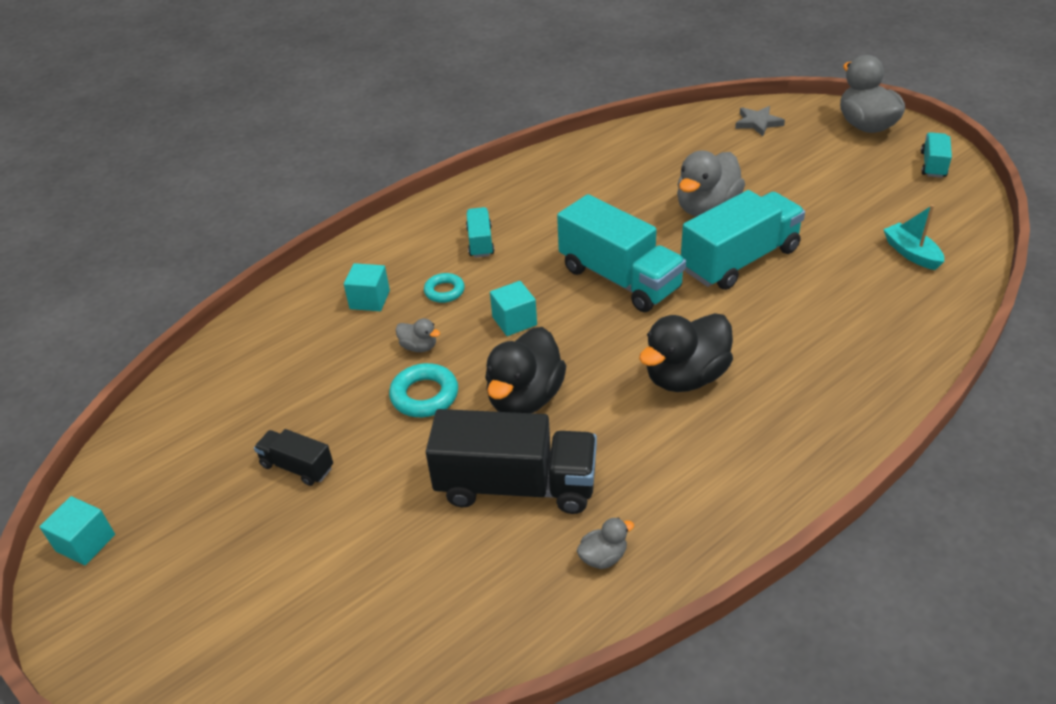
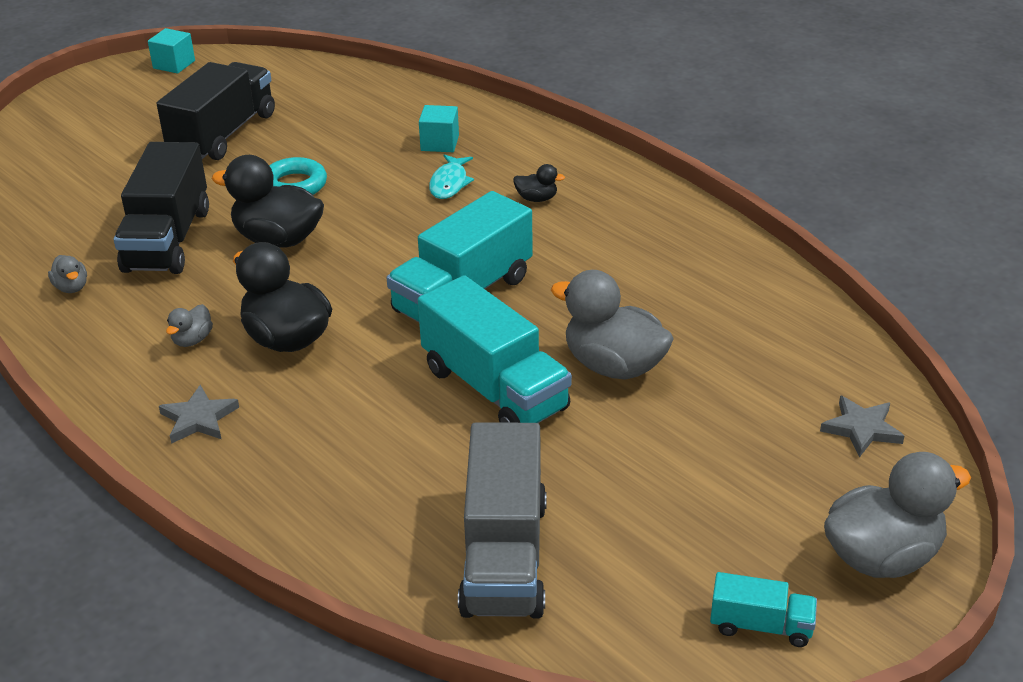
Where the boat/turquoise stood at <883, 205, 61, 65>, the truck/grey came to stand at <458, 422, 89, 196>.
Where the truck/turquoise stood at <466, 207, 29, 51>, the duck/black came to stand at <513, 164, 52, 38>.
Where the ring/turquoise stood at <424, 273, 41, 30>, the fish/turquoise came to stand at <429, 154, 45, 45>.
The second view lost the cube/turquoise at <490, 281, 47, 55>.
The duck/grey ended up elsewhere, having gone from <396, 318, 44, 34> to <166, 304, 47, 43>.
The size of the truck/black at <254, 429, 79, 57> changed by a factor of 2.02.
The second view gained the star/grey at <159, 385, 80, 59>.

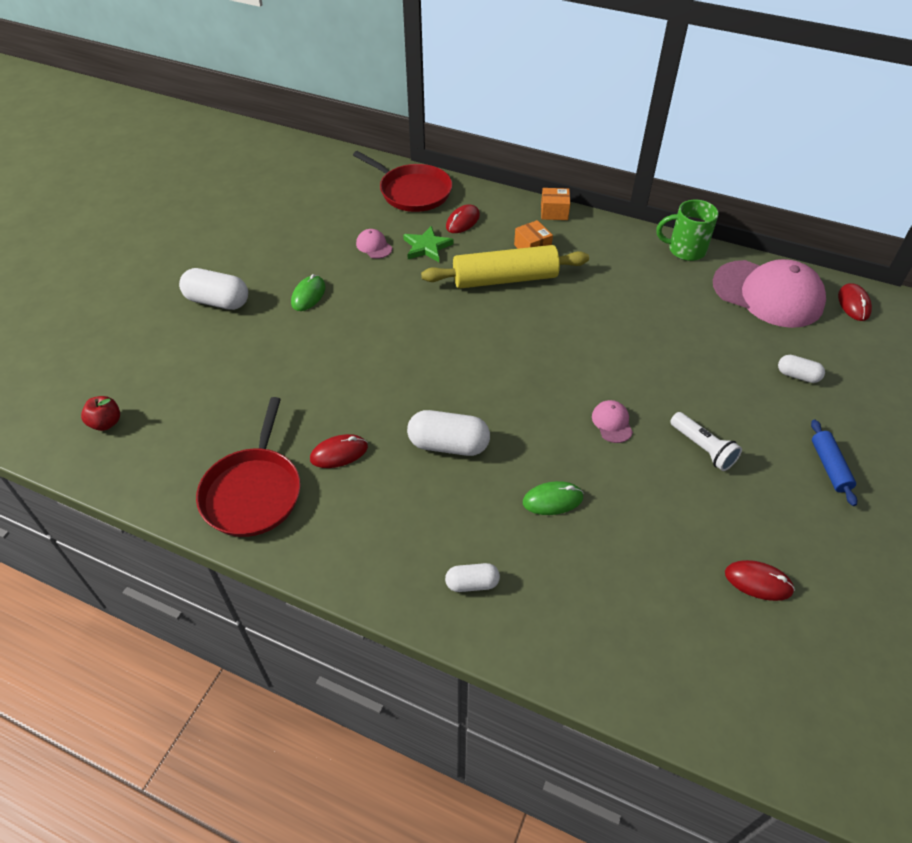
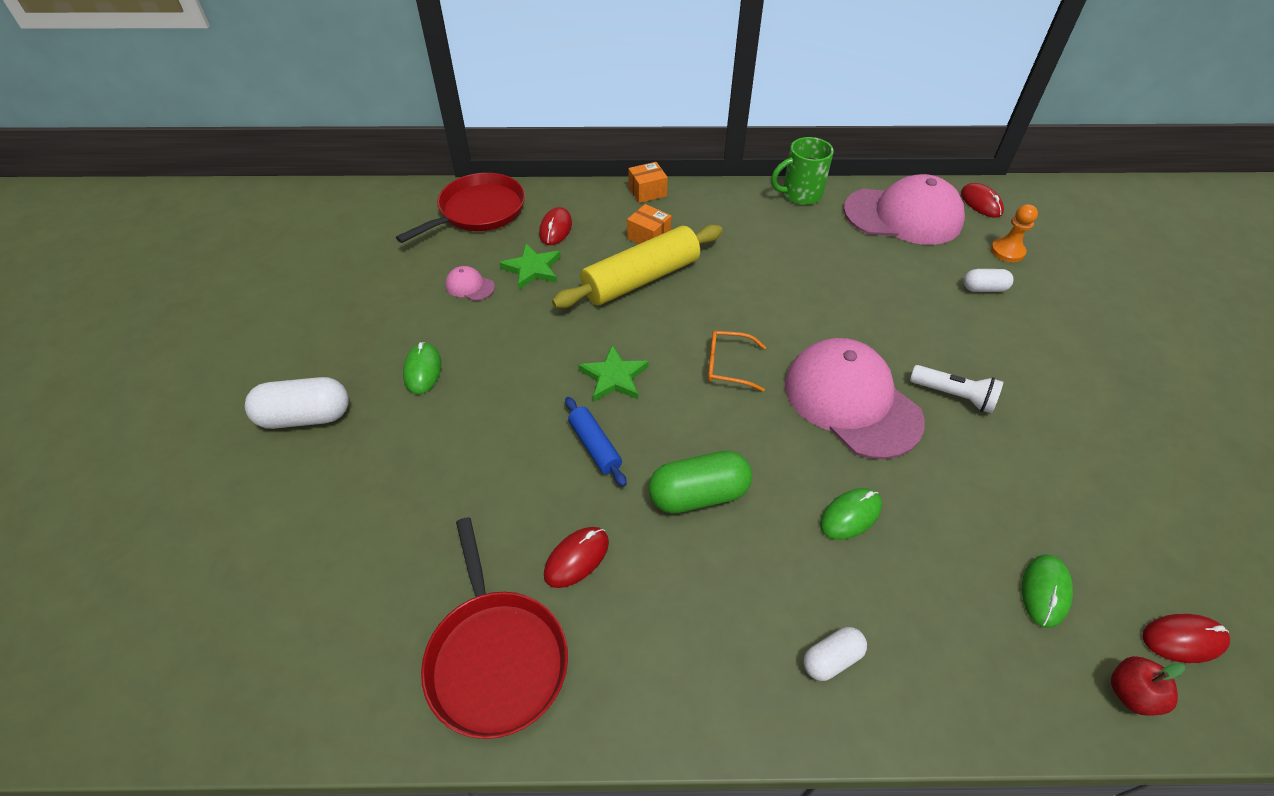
The pan/red at <353, 151, 99, 61> ended up facing another way, 60 degrees counterclockwise from before.
The apple/red ended up elsewhere, having gone from <81, 396, 39, 35> to <1111, 656, 74, 60>.
The size of the cap/pink at <592, 400, 41, 43> changed by a factor of 2.50.
What was the capsule/white at <407, 410, 83, 46> turned into the capsule/green at <648, 451, 104, 63>.
The rolling pin/blue ended up elsewhere, having gone from <811, 419, 46, 87> to <565, 397, 62, 90>.
The mouse/red ended up elsewhere, having gone from <725, 560, 70, 41> to <1142, 614, 88, 49>.
The second view gained the pawn/orange at <991, 204, 47, 58>.
The second view gained the glasses/orange at <708, 331, 58, 61>.
The second view gained the star/green at <578, 344, 71, 58>.
The second view gained the mouse/green at <1022, 554, 51, 74>.

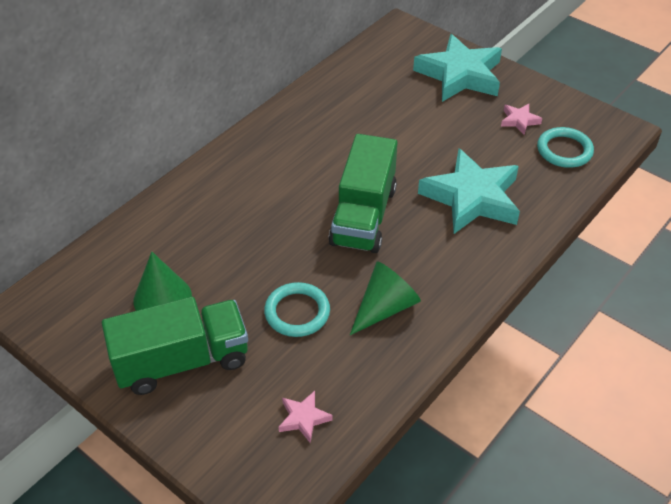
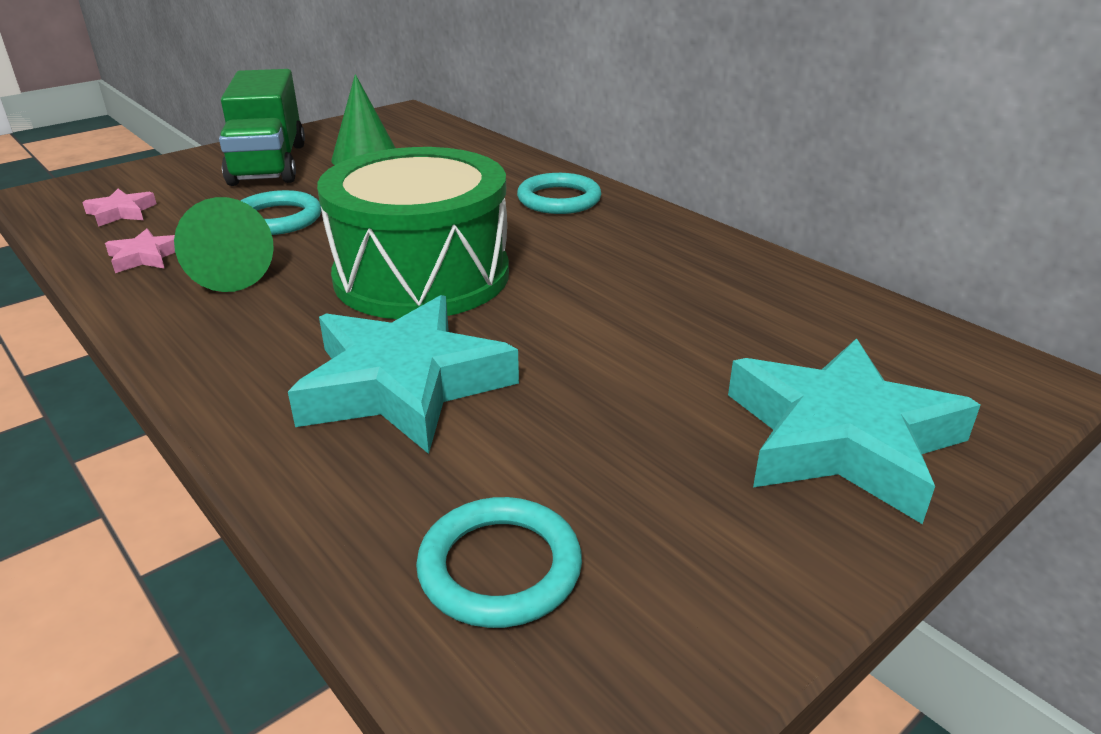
The star/pink ended up elsewhere, having gone from <501, 104, 41, 31> to <105, 229, 70, 44>.
Where the truck/green stood at <329, 134, 68, 119>, the drum/green came to stand at <317, 147, 192, 172>.
The second view gained the ring/turquoise at <517, 173, 85, 41>.

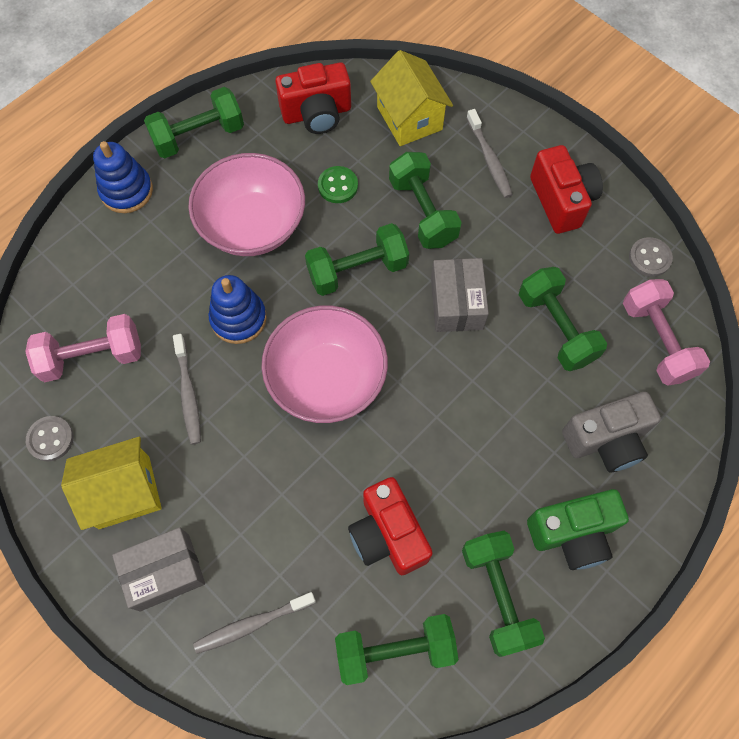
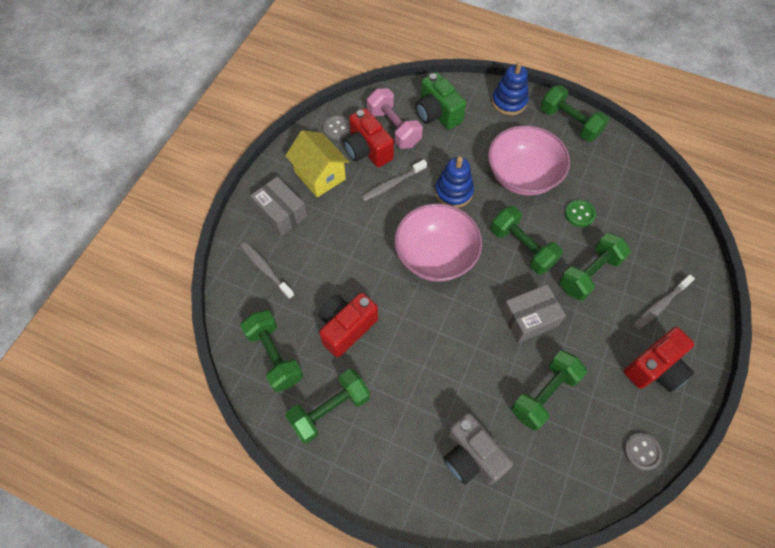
The second view lost the house/yellow at <370, 50, 83, 96>.
The camera/red ended up elsewhere, having gone from <275, 62, 76, 72> to <343, 108, 51, 59>.
The second view lost the dumbbell/pink at <623, 279, 87, 106>.
The camera/green ended up elsewhere, having gone from <527, 489, 102, 81> to <415, 72, 51, 58>.

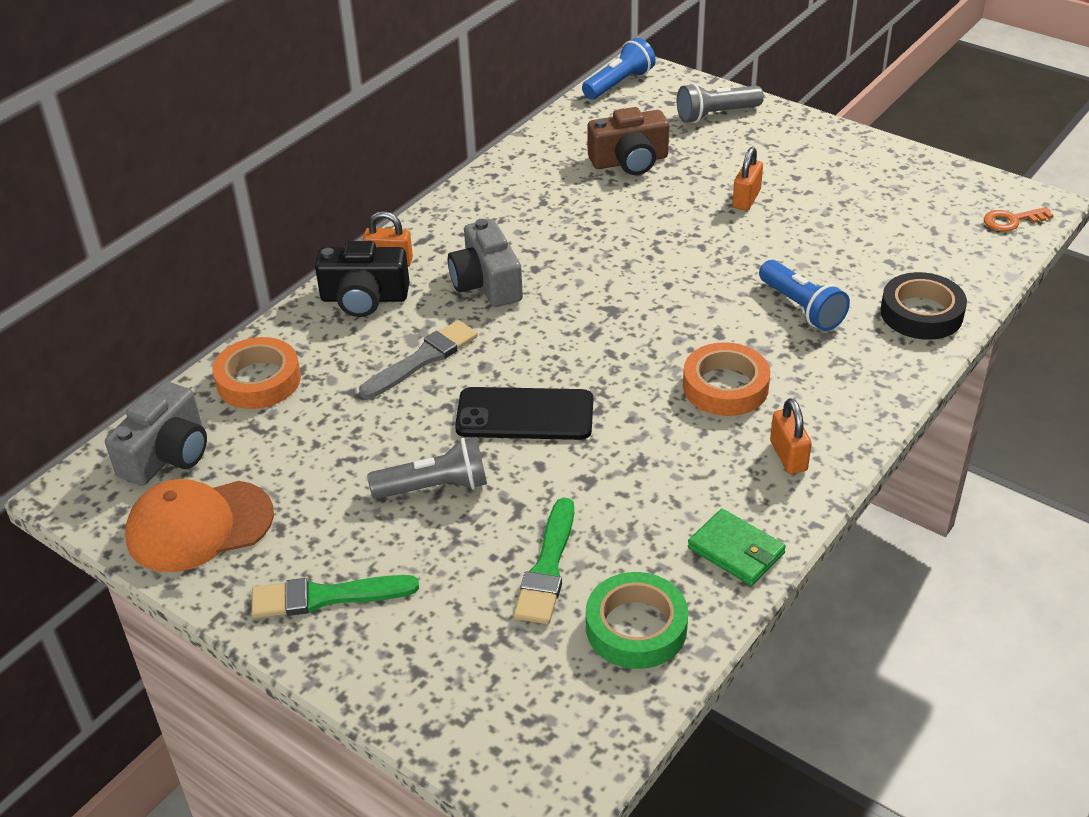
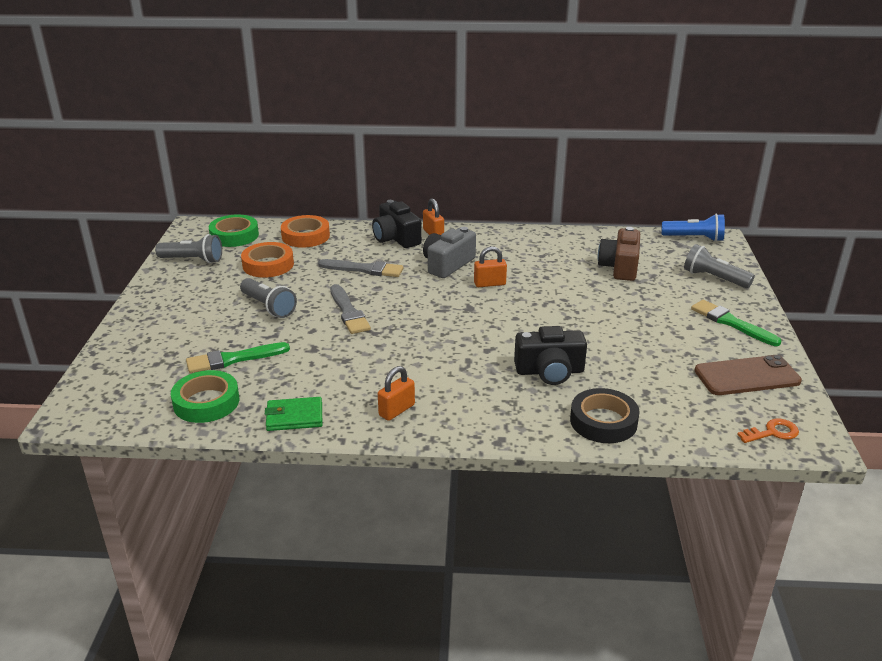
The camera/brown at <587, 107, 82, 68> ended up facing another way, 60 degrees clockwise from before.
The padlock/orange ended up elsewhere, having gone from <732, 147, 31, 64> to <474, 246, 33, 41>.
The key/orange at <984, 207, 70, 25> ended up facing another way, 120 degrees clockwise from before.
Where the flashlight/blue stood at <759, 260, 91, 71>, the camera/black came to stand at <514, 326, 73, 59>.
The tape/orange ended up elsewhere, having gone from <683, 342, 87, 74> to <241, 242, 53, 36>.
Where the camera/grey stood at <105, 381, 102, 105>, the tape/green came to stand at <209, 215, 50, 32>.
Where the phone/black stood at <455, 387, 138, 53>, the brush/grey came to stand at <330, 284, 41, 50>.
Where the cap/orange stood at <125, 479, 149, 93>, the flashlight/grey came to stand at <155, 234, 67, 29>.
The wallet/green at <688, 509, 98, 77> ended up facing another way, 75 degrees clockwise from before.
The brush/green ended up elsewhere, having gone from <251, 575, 168, 43> to <691, 300, 90, 46>.
The second view gained the phone/brown at <694, 355, 108, 40>.

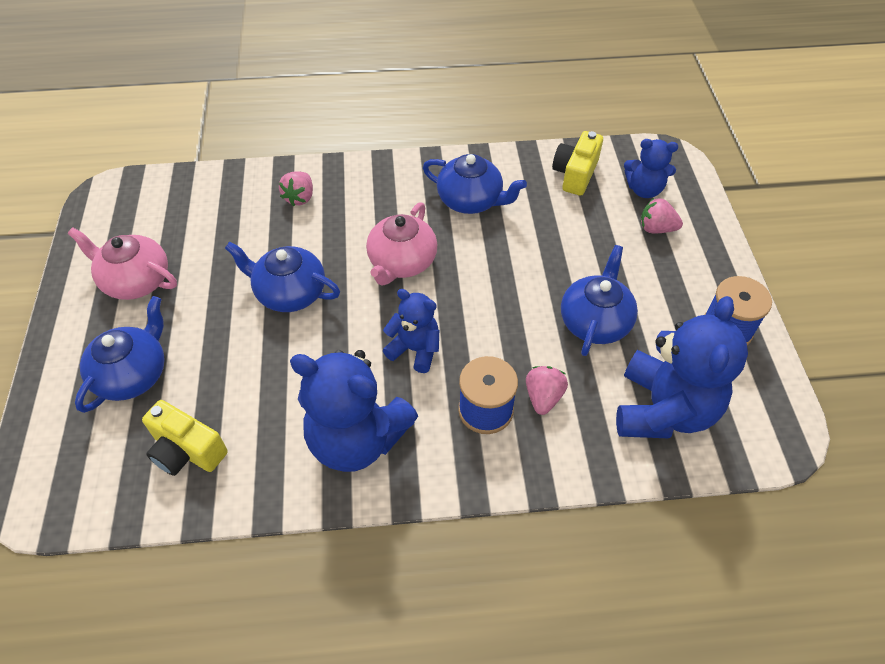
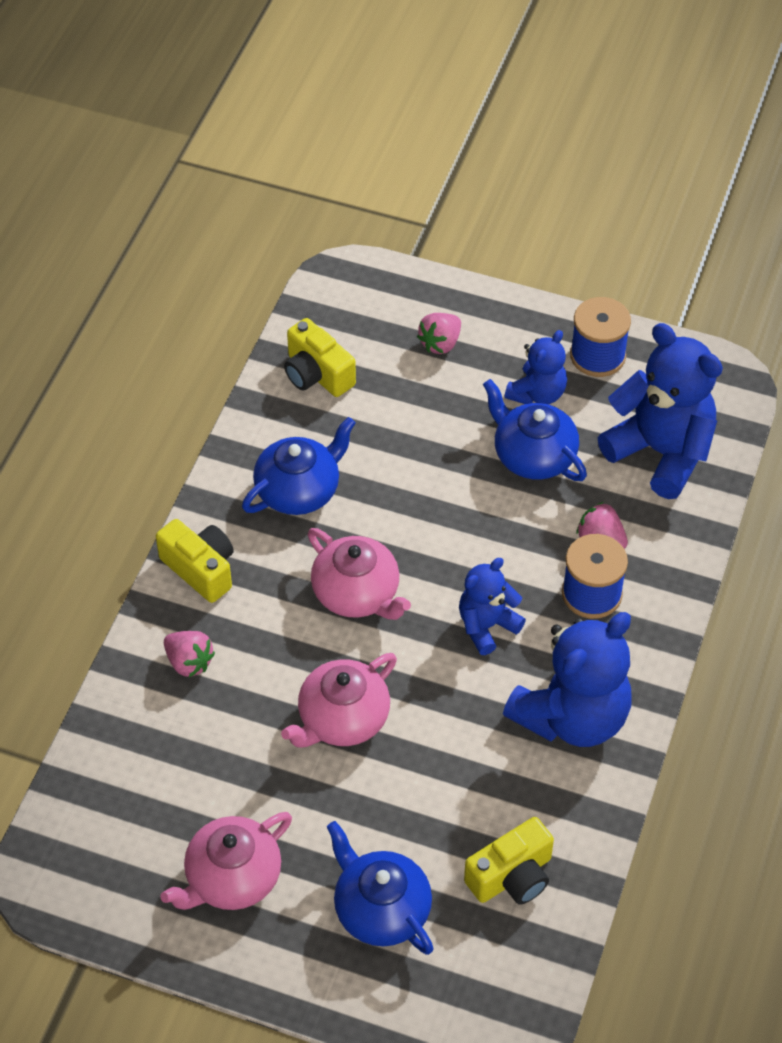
The teddy bear/blue ended up elsewhere, having gone from <624, 139, 54, 59> to <505, 330, 62, 74>.
What was the teapot/blue at <225, 242, 115, 70> turned into the teapot/pink at <281, 653, 116, 95>.
The second view gained the camera/yellow at <156, 519, 78, 84>.

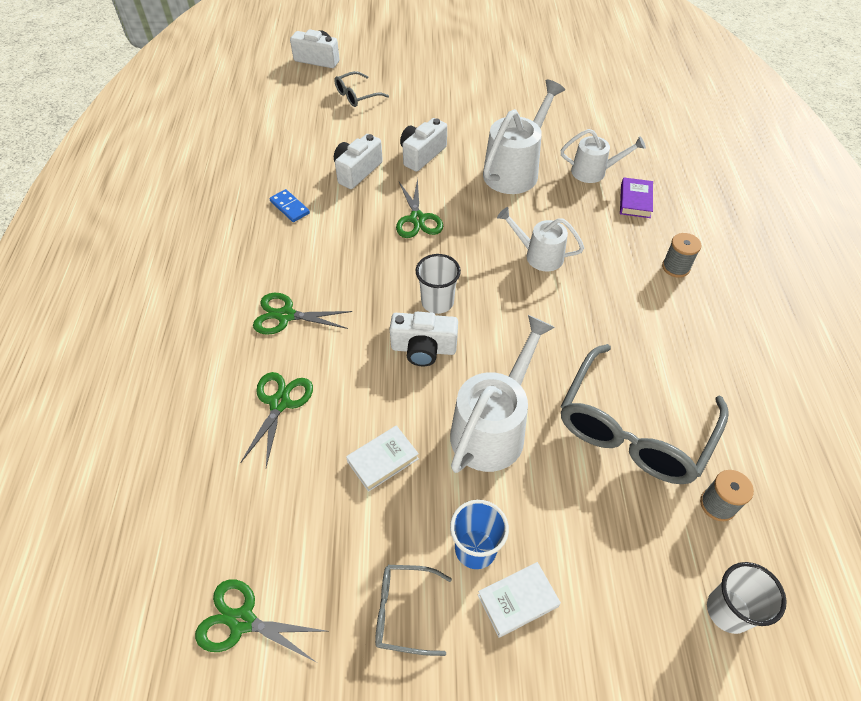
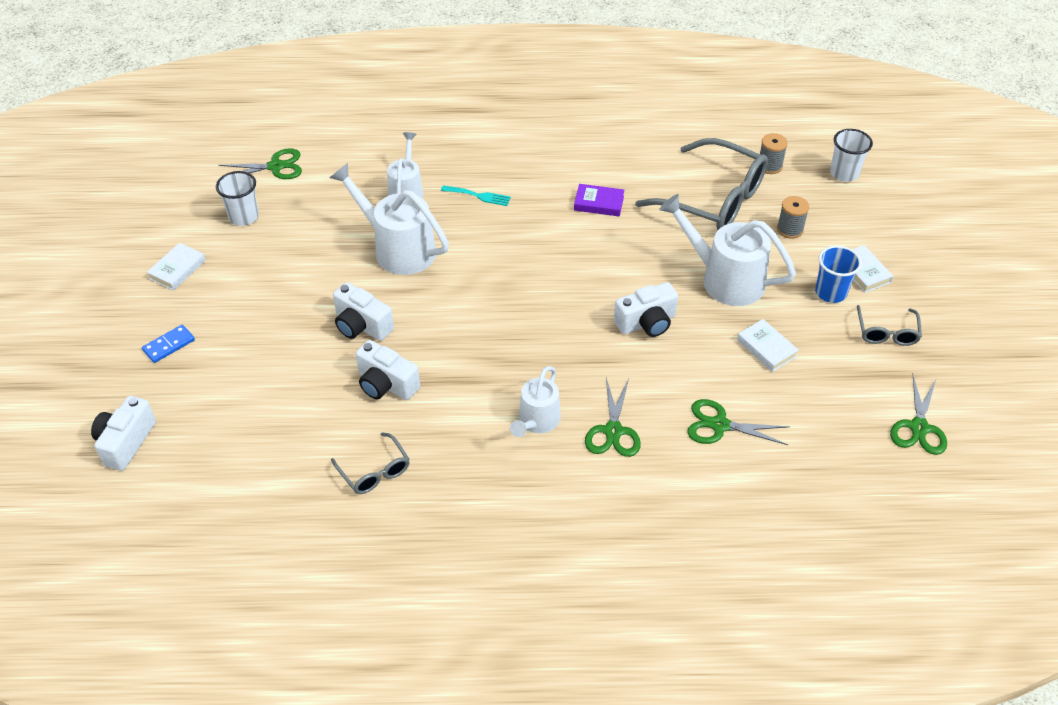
The glasses/grey ended up elsewhere, having gone from <334, 71, 55, 36> to <331, 432, 79, 62>.
The book/purple ended up elsewhere, having gone from <620, 177, 33, 41> to <574, 184, 50, 33>.
The scissors/green ended up elsewhere, having gone from <396, 178, 47, 60> to <218, 148, 84, 31>.
The domino/blue ended up elsewhere, having gone from <269, 189, 41, 33> to <142, 325, 53, 38>.
The watering can/white ended up elsewhere, having gone from <497, 207, 87, 64> to <510, 366, 51, 71>.
The spool/grey ended up elsewhere, having gone from <662, 233, 39, 45> to <777, 196, 32, 43>.
The cup/white ended up elsewhere, having gone from <416, 254, 45, 60> to <216, 171, 43, 55>.
The camera/white at <390, 312, 68, 54> ended up facing another way, 60 degrees clockwise from before.
The second view gained the fork/turquoise at <441, 185, 70, 21>.
The second view gained the book/white at <147, 243, 59, 48>.

